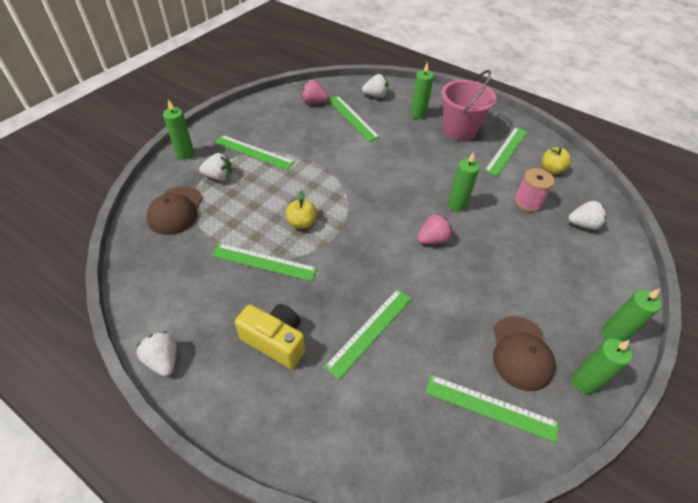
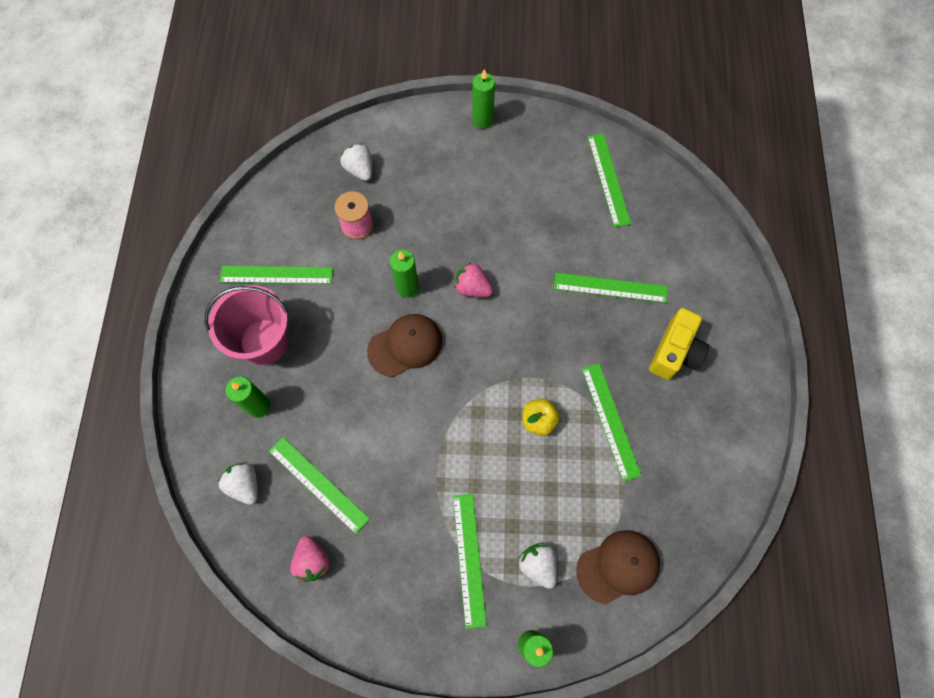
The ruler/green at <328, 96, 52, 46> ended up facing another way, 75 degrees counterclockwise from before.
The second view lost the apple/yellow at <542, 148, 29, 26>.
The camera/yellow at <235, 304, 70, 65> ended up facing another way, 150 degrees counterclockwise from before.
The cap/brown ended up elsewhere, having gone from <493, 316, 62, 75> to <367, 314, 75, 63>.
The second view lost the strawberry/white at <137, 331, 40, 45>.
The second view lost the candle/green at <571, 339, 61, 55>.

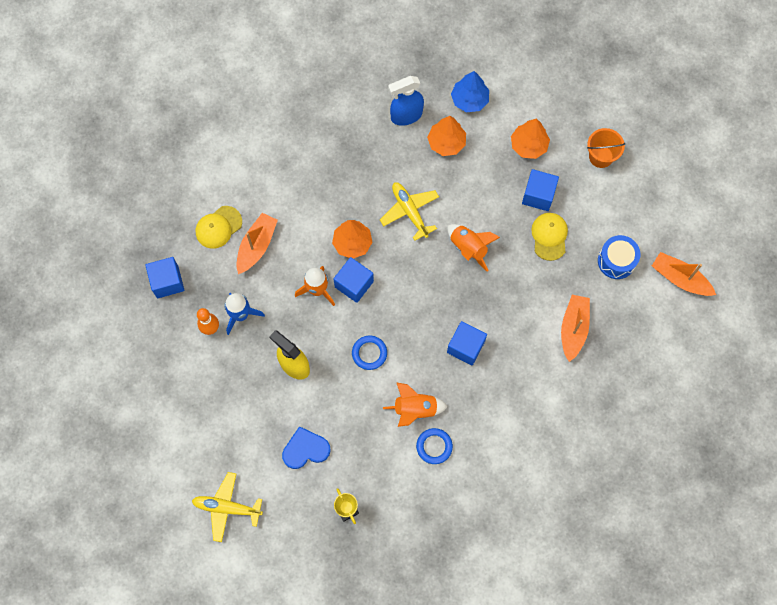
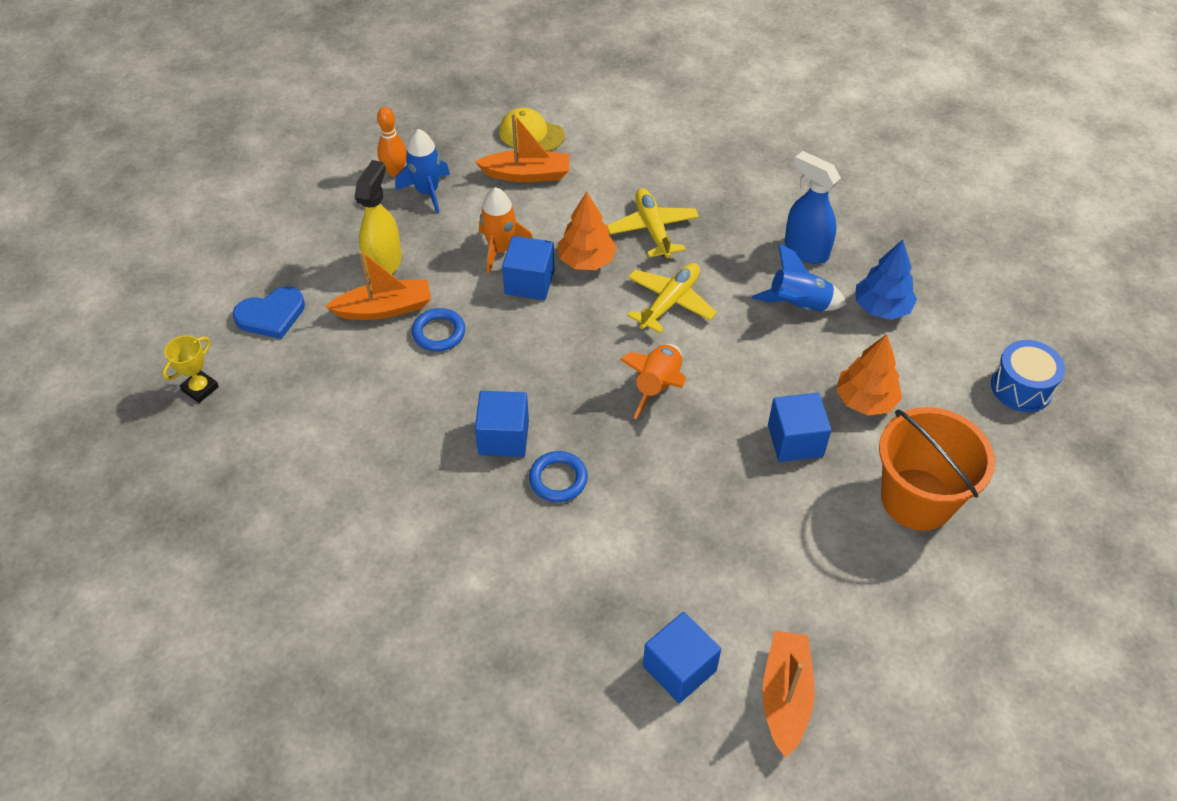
Where the tree/orange stood at <427, 116, 39, 40>, the rocket/blue came to stand at <752, 244, 95, 67>.
The size of the bucket/orange at <587, 128, 39, 40> changed by a factor of 1.68.
The second view lost the cap/yellow at <531, 213, 37, 48>.
The drum/blue ended up elsewhere, having gone from <598, 235, 42, 44> to <991, 340, 74, 72>.
The cube/blue ended up elsewhere, having gone from <145, 257, 39, 41> to <643, 612, 78, 91>.
The boat/orange ended up elsewhere, having gone from <561, 295, 29, 67> to <325, 251, 106, 69>.
The second view lost the rocket/orange at <383, 382, 65, 45>.
The heart/blue at <282, 426, 49, 43> ended up facing another way, 105 degrees clockwise from before.
The ring/blue ended up elsewhere, having gone from <416, 428, 37, 36> to <529, 451, 59, 51>.
The plane/yellow ended up elsewhere, having gone from <192, 472, 71, 70> to <606, 188, 93, 70>.

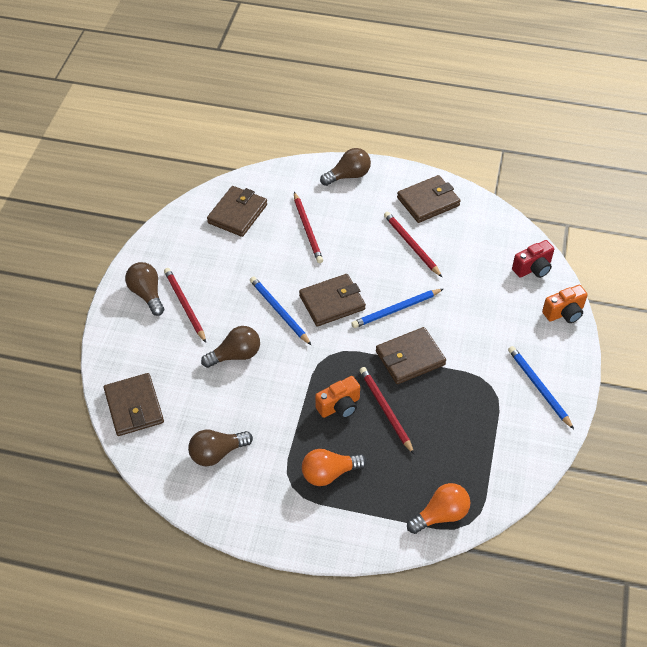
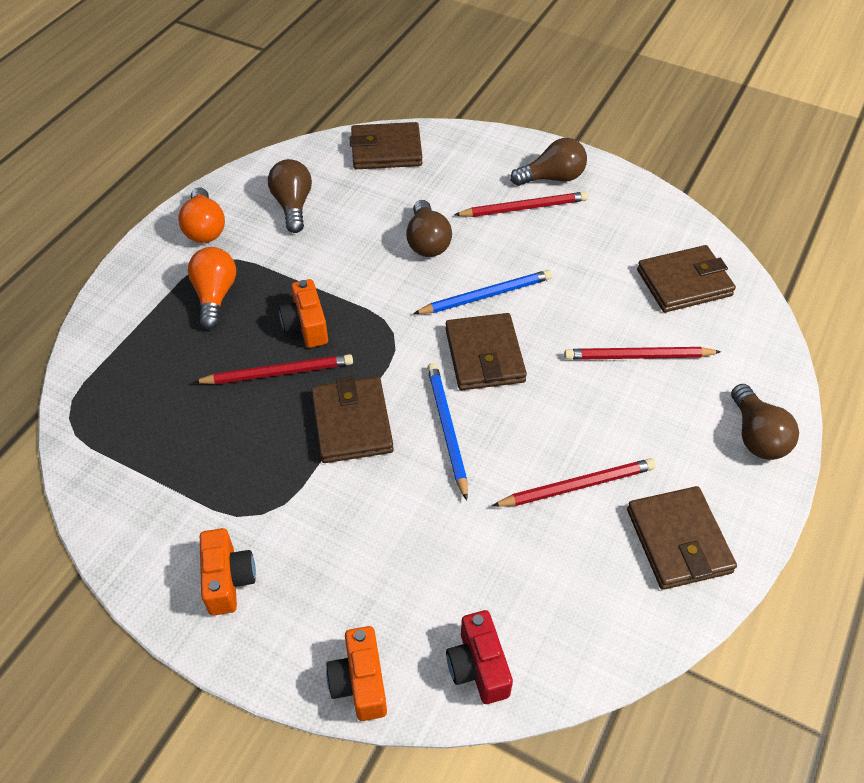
The wallet/brown at <207, 186, 60, 51> ended up facing another way, 60 degrees counterclockwise from before.
Where the pencil/blue stood at <508, 346, 66, 83>, the camera/orange came to stand at <200, 528, 56, 88>.
The light bulb/orange ended up elsewhere, having gone from <407, 483, 63, 51> to <178, 188, 47, 55>.

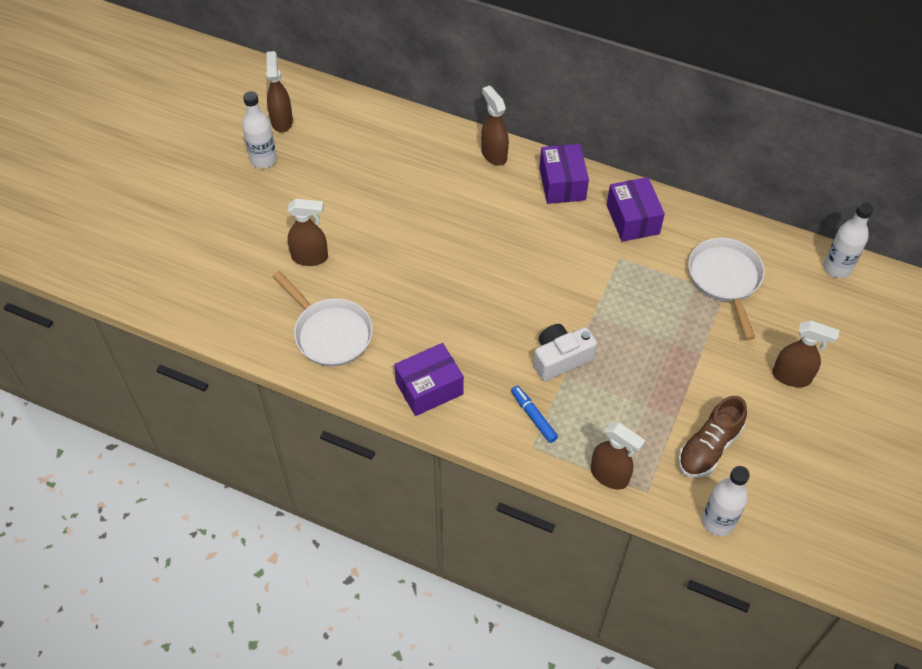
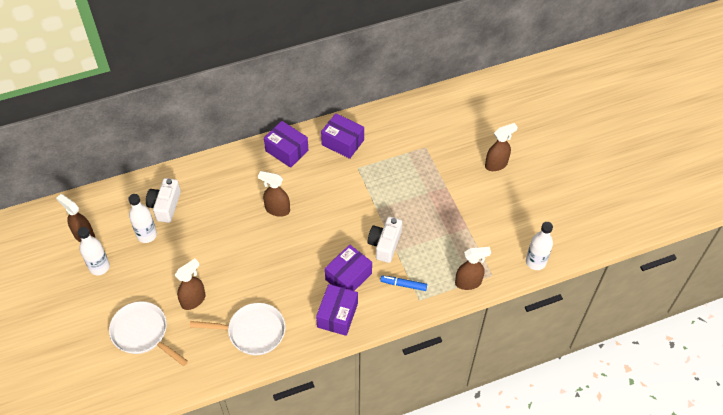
The spray bottle/brown ended up elsewhere, having gone from <481, 85, 28, 81> to <258, 171, 32, 46>.
The bottle/white ended up elsewhere, having gone from <824, 202, 50, 76> to <128, 194, 29, 49>.
The pan/white ended up elsewhere, having gone from <688, 238, 77, 102> to <109, 301, 79, 65>.
The second view lost the shoe/brown at <678, 396, 69, 81>.
The second view gained the camera/white at <146, 178, 35, 45>.
The second view gained the box/purple at <325, 245, 47, 46>.

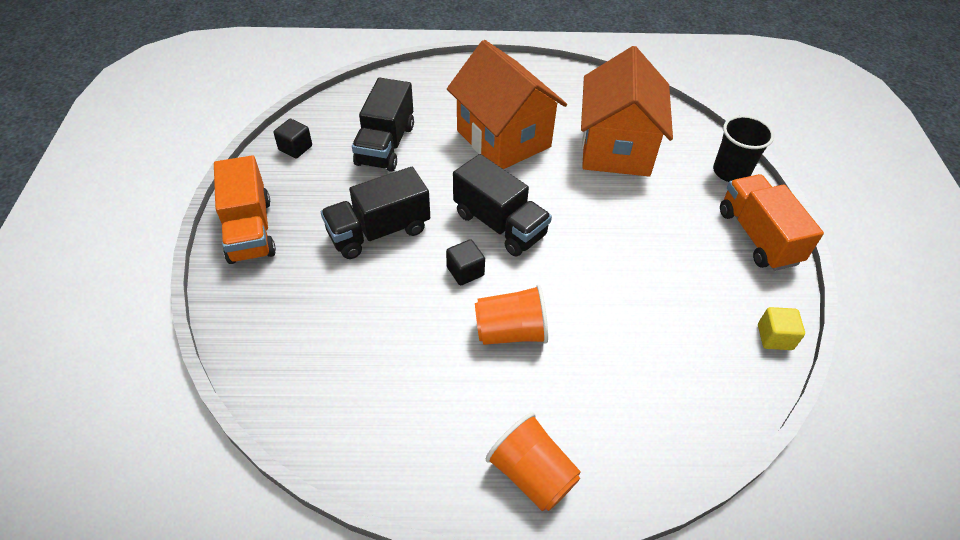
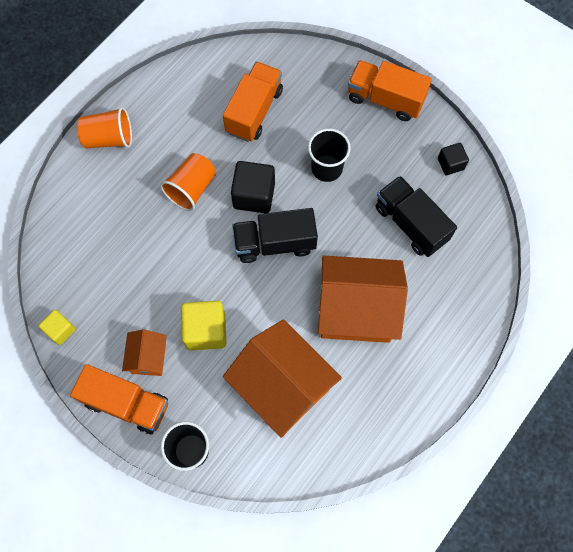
Where the truck/black stood at <321, 167, 109, 92>, the cup/black came to stand at <308, 129, 43, 53>.
The size of the cube/black at <446, 239, 39, 46> changed by a factor of 1.69.
The second view gained the truck/orange at <223, 61, 60, 81>.
The second view gained the cube/yellow at <181, 301, 45, 50>.
The second view gained the house/orange at <122, 329, 45, 47>.

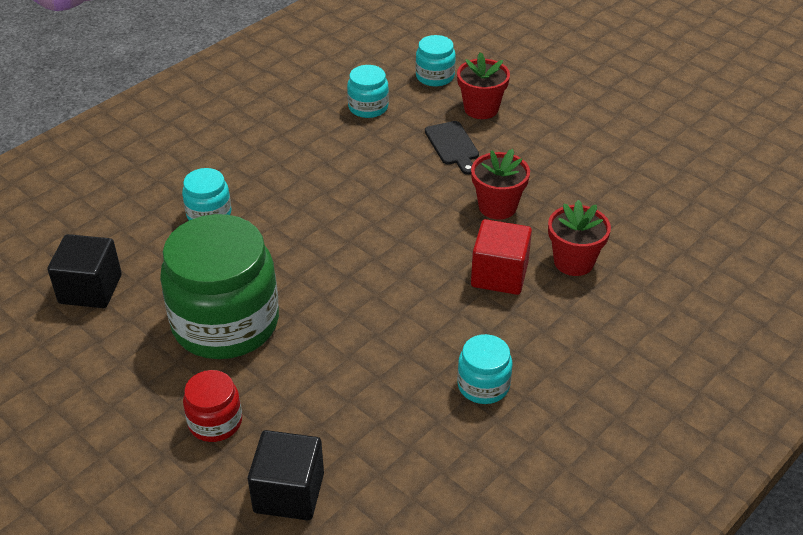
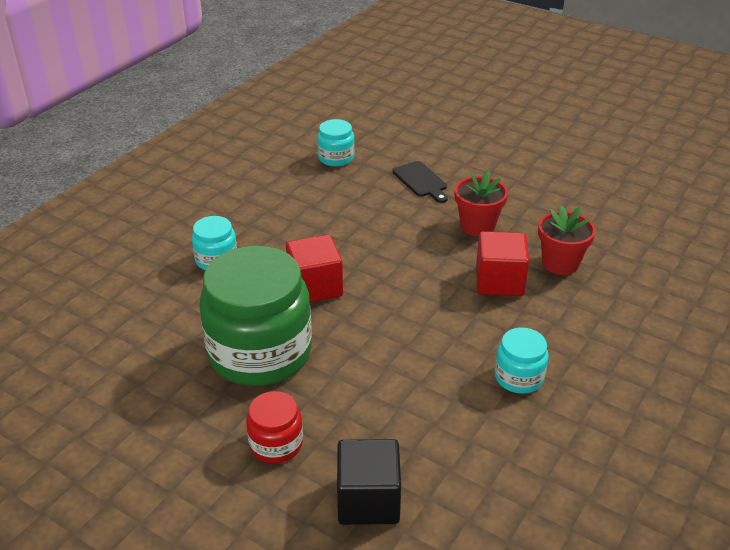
The second view lost the jar/turquoise at <416, 35, 40, 52>.
The second view lost the flower pot/red at <457, 52, 53, 67>.
The second view lost the cube/black at <48, 234, 74, 74>.
The second view gained the cube/red at <286, 234, 57, 68>.

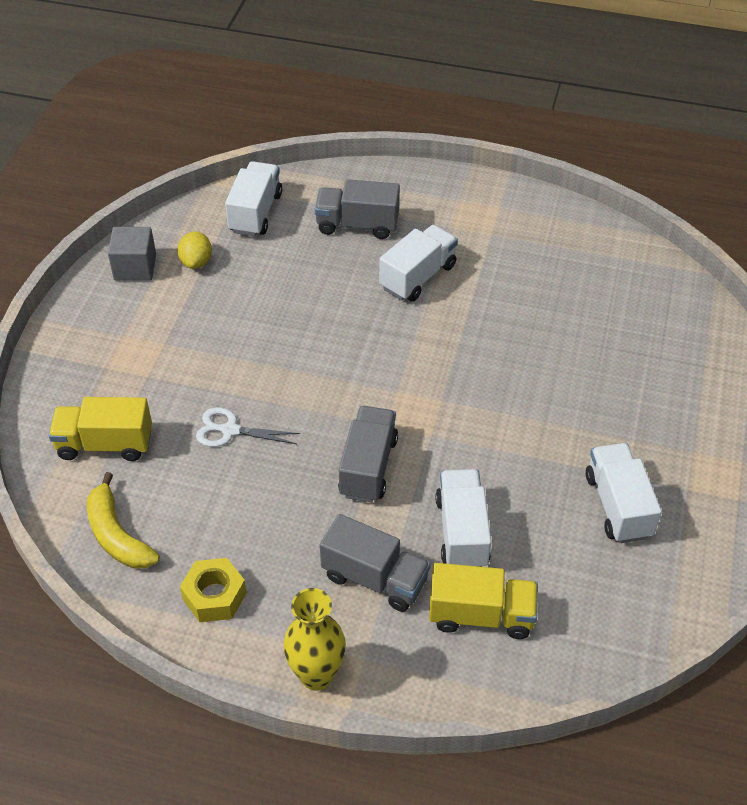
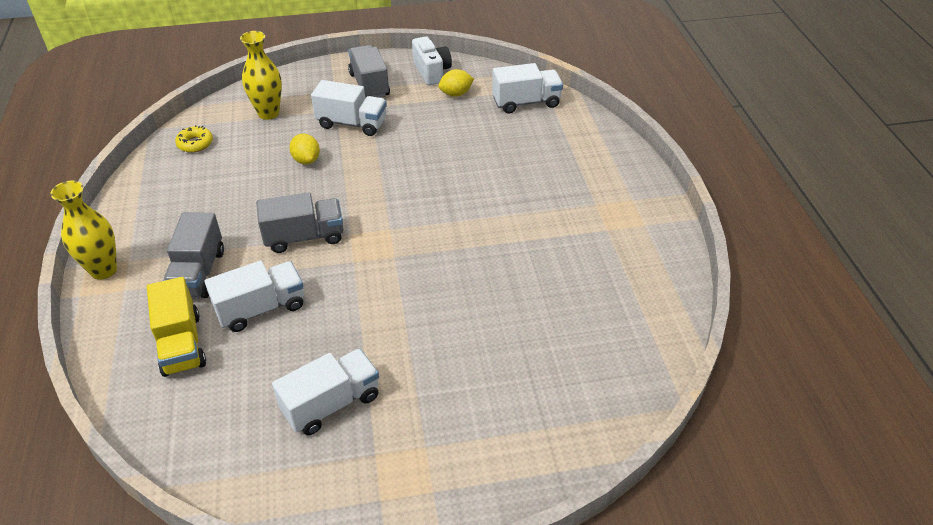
The truck/grey ended up elsewhere, having gone from <315, 179, 85, 60> to <348, 45, 42, 53>.
The truck/white ended up elsewhere, having gone from <379, 225, 79, 77> to <311, 80, 76, 56>.
Where the cube/grey stood at <108, 227, 48, 54>, the camera/white came to stand at <412, 36, 40, 49>.
Where the truck/yellow stood at <48, 397, 104, 64>, the vase/yellow came to stand at <240, 31, 42, 89>.
Where the scissors/white stood at <196, 407, 104, 40>, the lemon/yellow came to stand at <289, 133, 31, 32>.
Where the banana/yellow stood at <87, 472, 73, 96>, the donut/yellow came to stand at <175, 125, 38, 28>.
The second view lost the nut/yellow at <180, 558, 67, 64>.

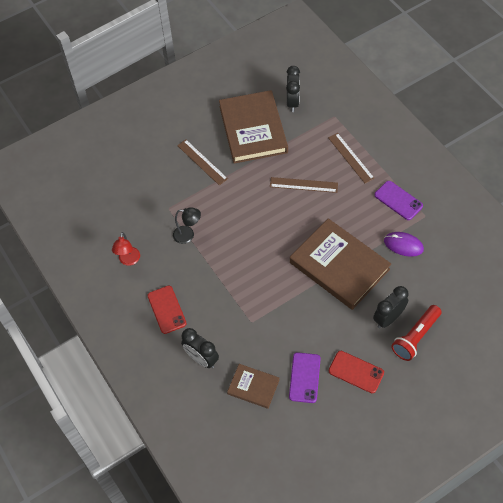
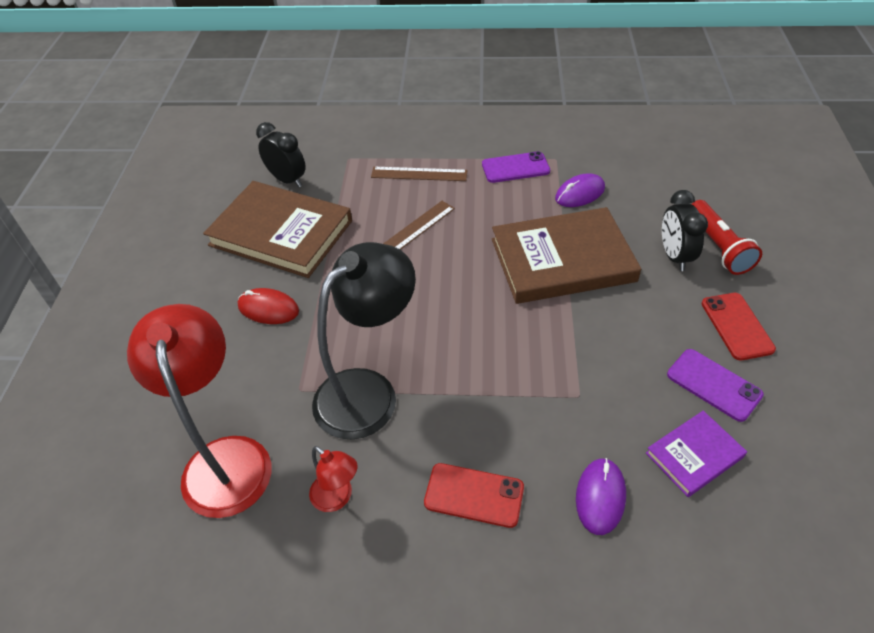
Where the ruler/brown stood at <177, 140, 51, 45>, the mouse/red came to stand at <238, 288, 61, 36>.
The size of the lamp/black at <173, 207, 28, 37> changed by a factor of 2.15.
Where the clock/black stood at <181, 328, 38, 40>, the mouse/purple came to stand at <576, 458, 50, 77>.
The phone/red at <329, 351, 55, 42> ended up facing another way, 75 degrees counterclockwise from before.
What was the book/brown at <227, 364, 52, 45> turned into the book/purple at <646, 411, 101, 86>.
The second view gained the lamp/red at <127, 304, 145, 214>.

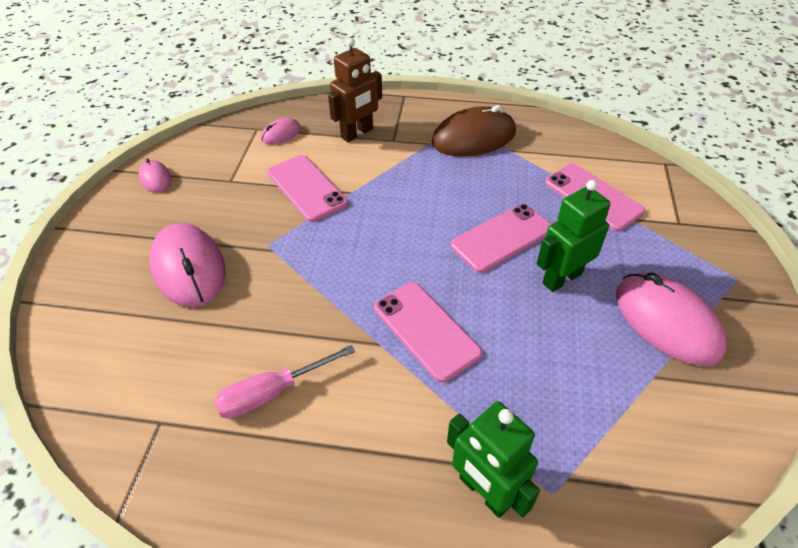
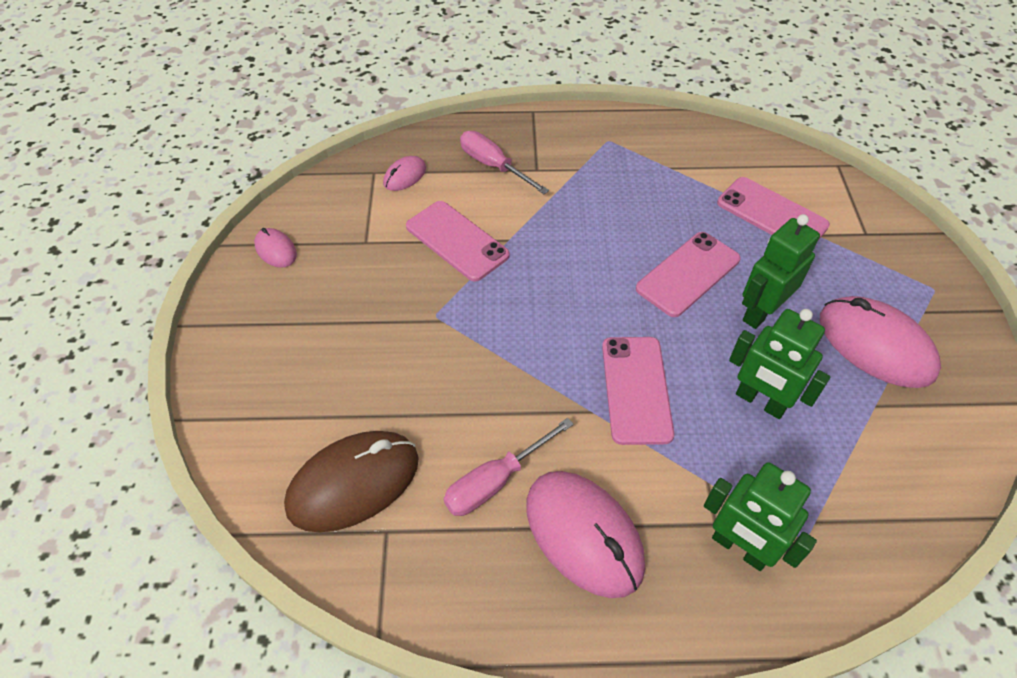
Where the robot/brown stood at <328, 38, 54, 104>, the screwdriver/pink came to stand at <460, 131, 89, 63>.
The mouse/brown ended up elsewhere, having gone from <432, 105, 84, 52> to <284, 431, 135, 102>.
The mouse/pink ended up elsewhere, having gone from <149, 223, 77, 84> to <526, 471, 119, 127>.
The phone/pink at <374, 282, 108, 101> ended up facing another way, 45 degrees clockwise from before.
The second view gained the robot/green at <729, 309, 101, 110>.

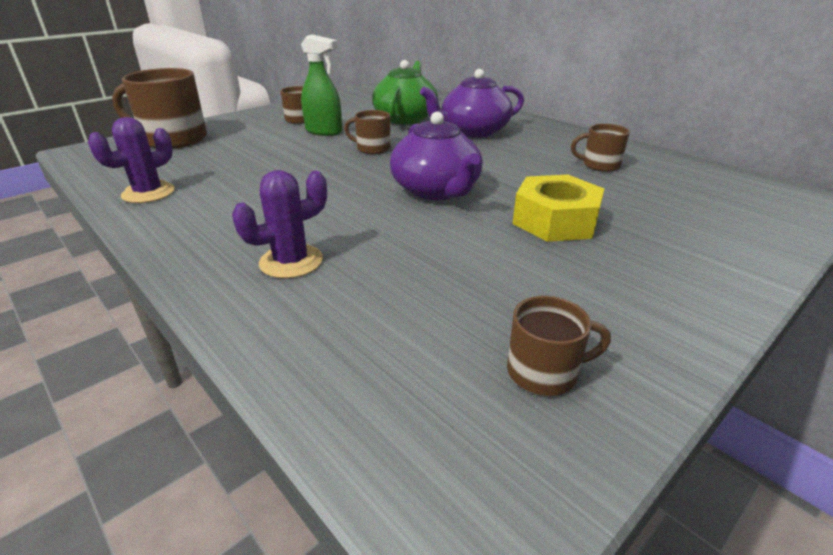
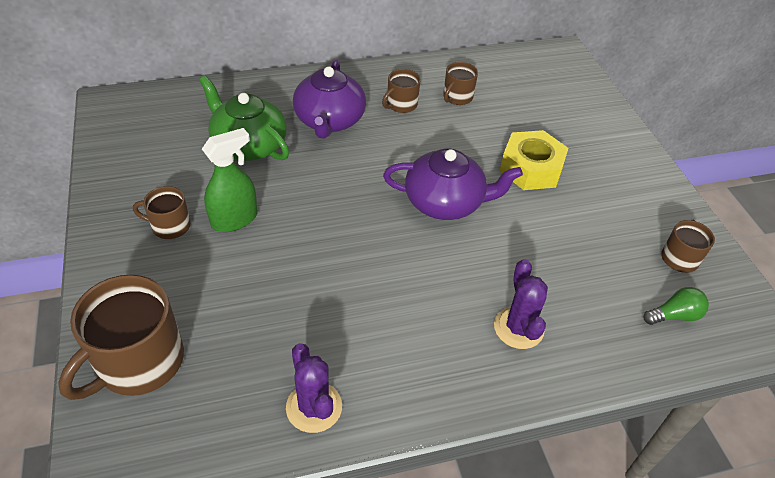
The mug/brown ended up elsewhere, having gone from <344, 110, 47, 44> to <382, 69, 38, 44>.
The second view gained the light bulb/green at <643, 287, 66, 38>.

